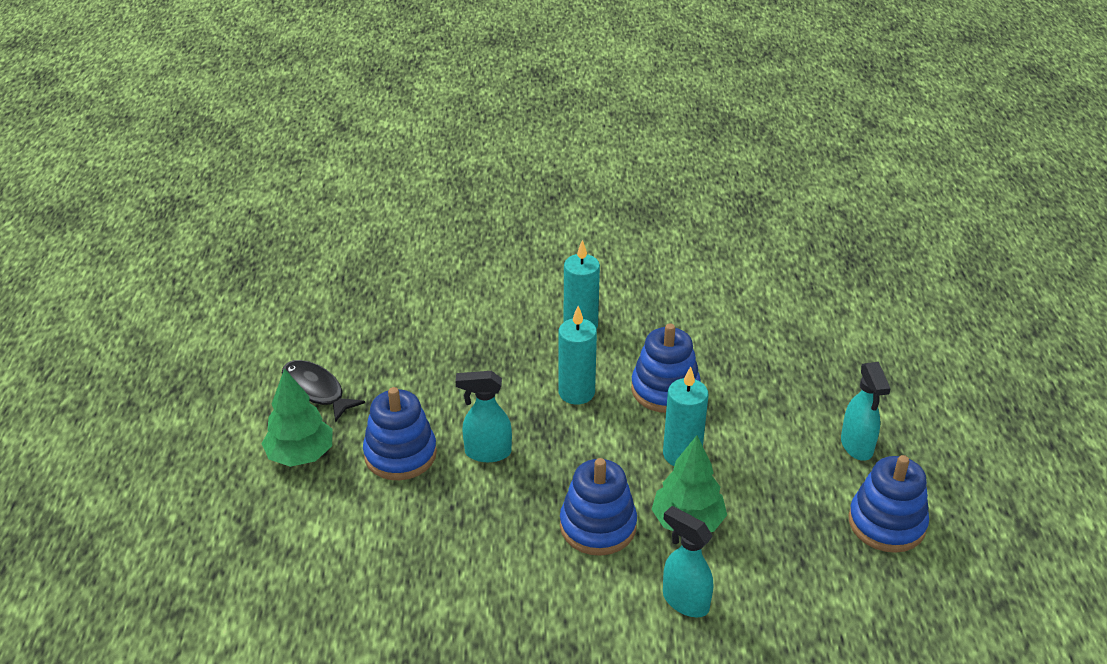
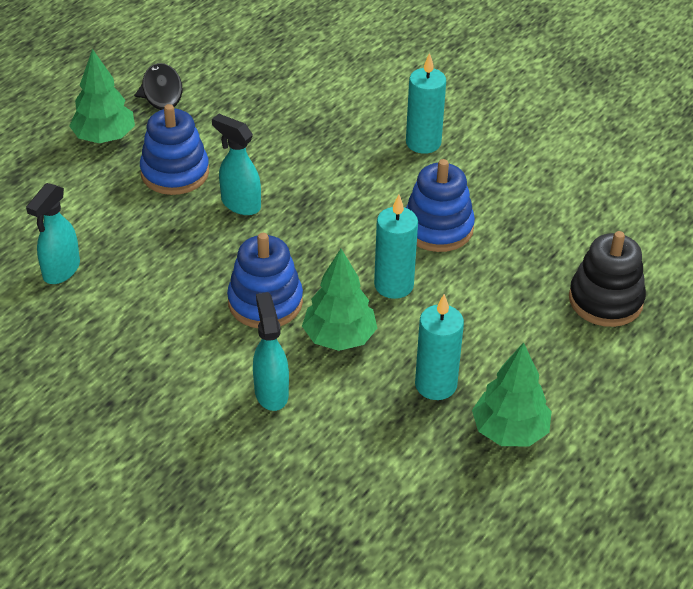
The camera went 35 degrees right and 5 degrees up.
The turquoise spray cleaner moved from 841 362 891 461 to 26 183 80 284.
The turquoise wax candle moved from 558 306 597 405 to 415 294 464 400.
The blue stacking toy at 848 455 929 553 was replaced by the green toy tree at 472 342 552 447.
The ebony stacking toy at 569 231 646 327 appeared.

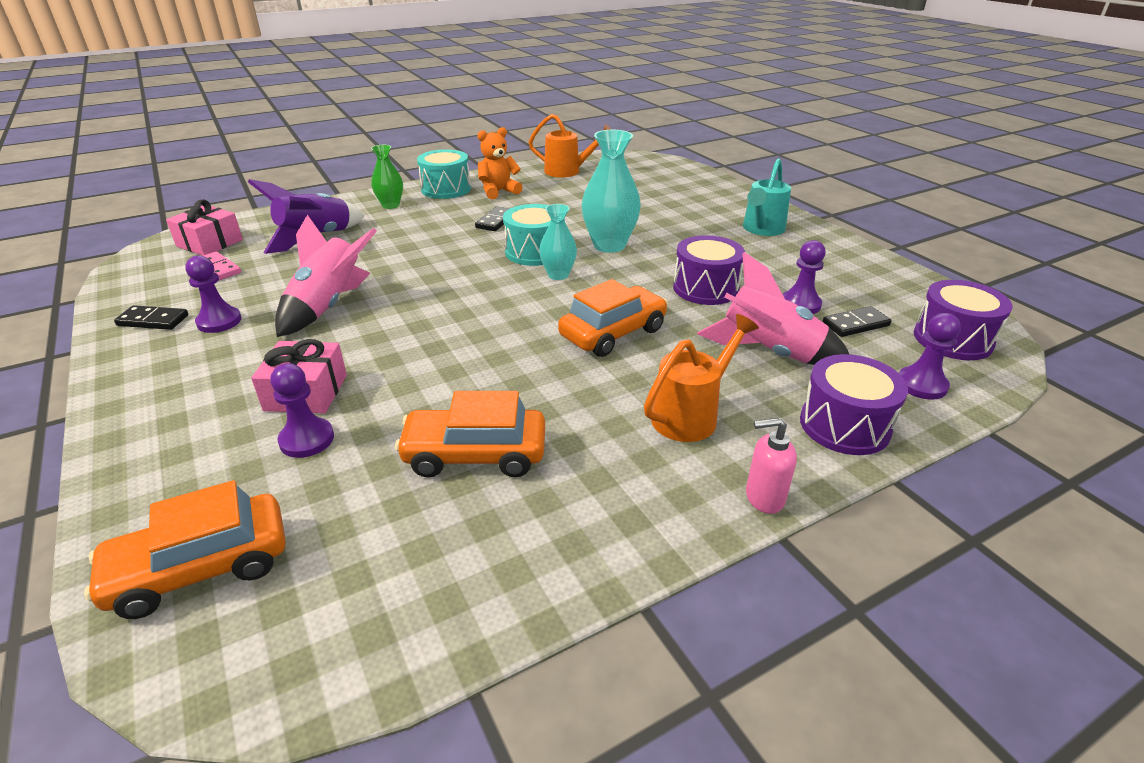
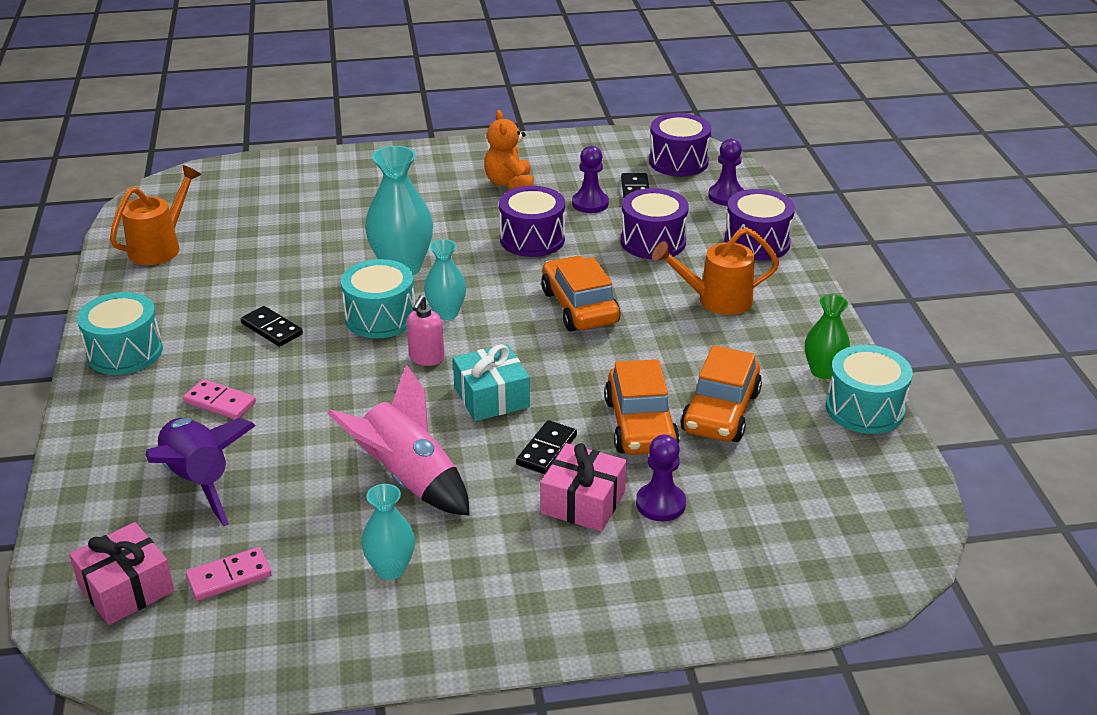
The camera went 70 degrees left and 0 degrees up.
The pink domino piece at 183 379 256 419 appeared.
The purple pawn at 185 255 241 333 was replaced by the turquoise vase at 361 484 415 580.
The pink soap pump moved from 746 418 797 514 to 407 295 444 366.
The turquoise present at 453 344 530 421 appeared.
The bright orange teddy bear moved from 477 127 523 200 to 485 110 534 190.
The ebony domino piece moved from 114 305 188 330 to 516 420 577 474.
The bright orange car moved from 84 480 286 619 to 604 359 680 455.
The pink rocket at 697 252 849 365 was replaced by the purple drum at 621 188 689 259.
The bright orange watering can at 644 314 759 442 turned 75 degrees counterclockwise.
The green vase moved from 371 145 403 209 to 805 295 850 379.
The turquoise drum at 826 345 913 434 appeared.
The turquoise watering can at 743 159 791 236 disappeared.

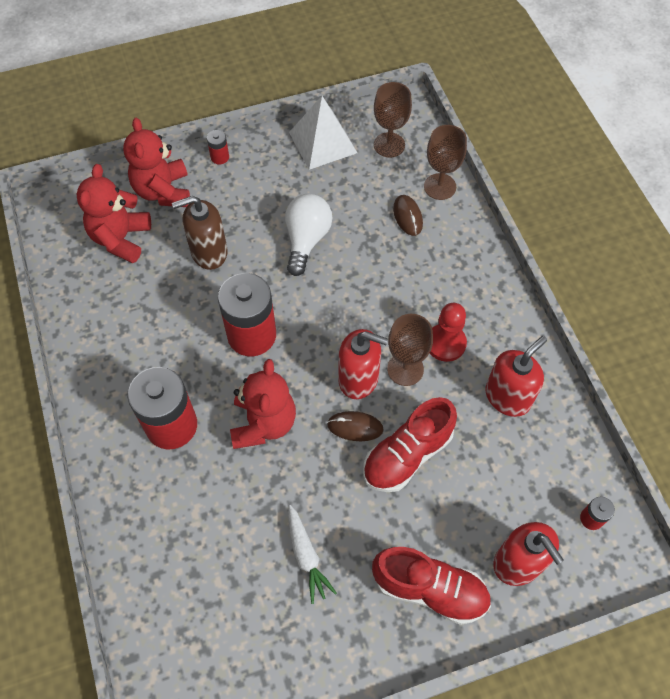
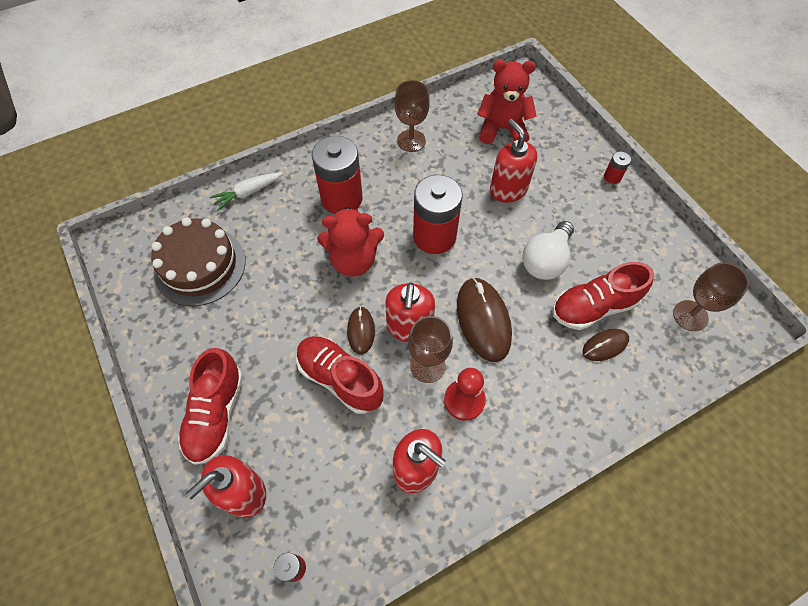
The camera went 80 degrees right and 0 degrees up.
The dark brown cake at 151 217 246 306 appeared.
The snow-white root vegetable moved from 288 505 337 604 to 210 172 283 211.
The dark brown goblet moved from 424 125 467 200 to 394 80 430 152.
The dark brown computer mouse at 457 277 512 362 appeared.
The dark brown soap pump at 172 196 228 270 became the crimson soap pump at 490 119 537 203.
The snow-white lightbulb at 285 194 332 276 turned 120 degrees clockwise.
The crimson shoe at 552 262 654 330 appeared.
The crimson teddy bear at 123 118 190 207 disappeared.
The snow-white solid pyramid at 289 96 357 170 disappeared.

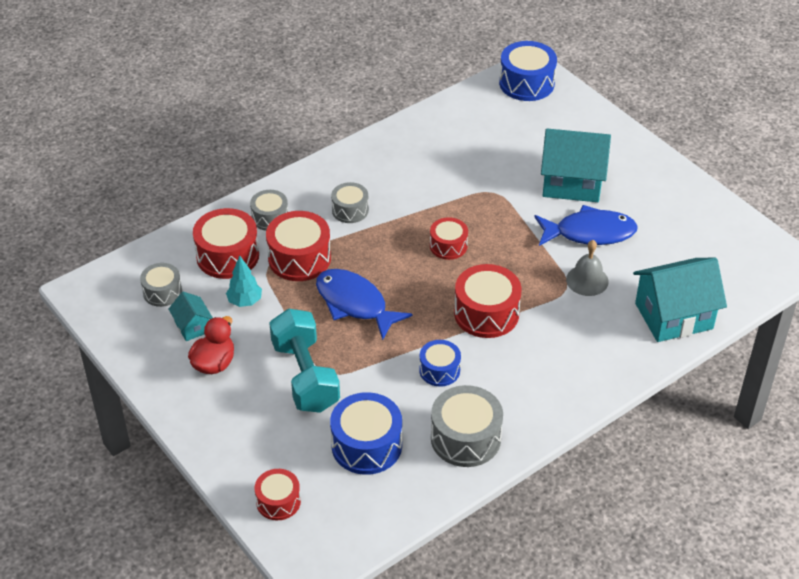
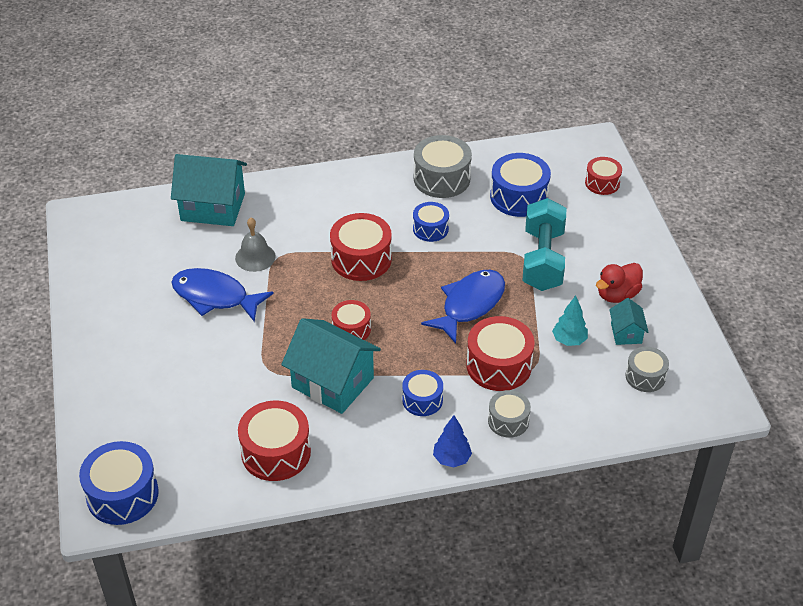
The camera went 155 degrees left and 0 degrees up.
The crimson drum moved from 193 208 259 279 to 238 400 311 481.
The turquoise house moved from 541 129 611 202 to 281 318 381 414.
The gray drum at 331 182 369 223 became the blue drum at 402 370 443 416.
The blue fish figure at 316 269 413 340 turned 120 degrees counterclockwise.
The blue toy tree at 433 415 472 468 appeared.

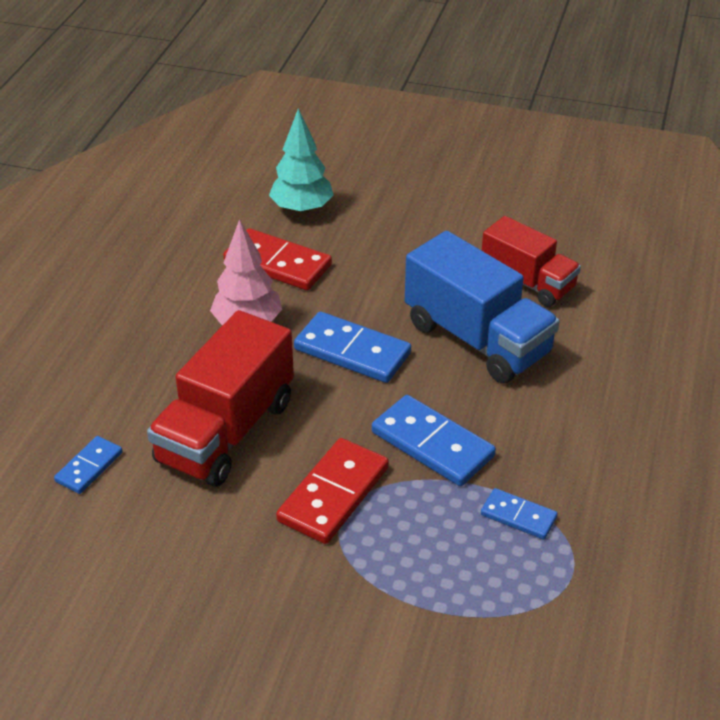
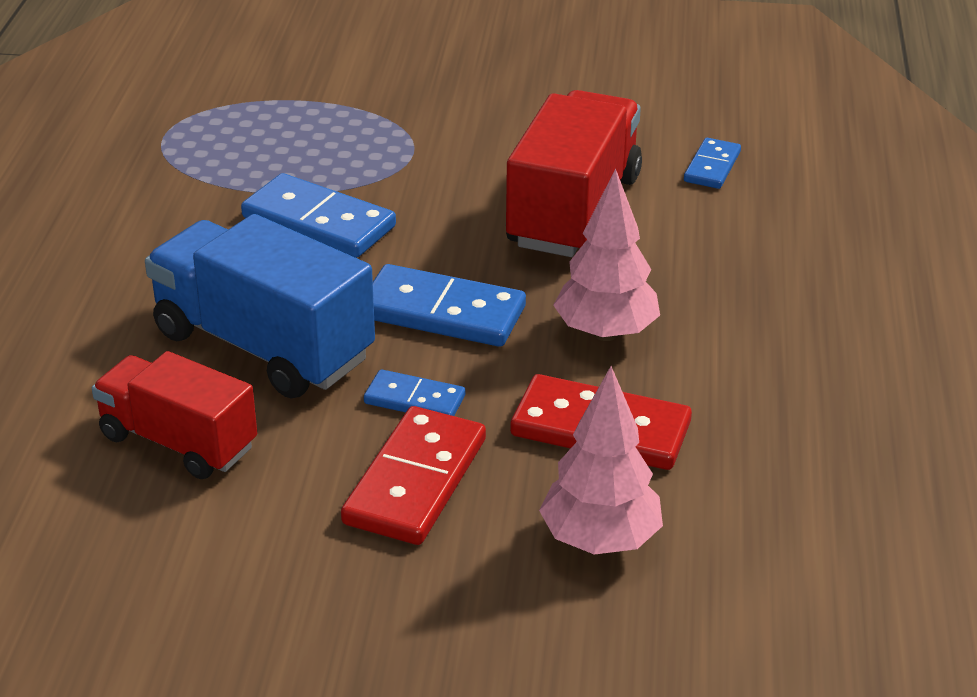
The camera went 170 degrees right and 5 degrees down.
The crimson domino piece moved from 276 438 389 544 to 341 406 486 545.
The blue domino piece moved from 481 488 558 539 to 364 369 465 416.
The turquoise toy tree at 269 108 334 214 became the pink toy tree at 539 366 663 555.

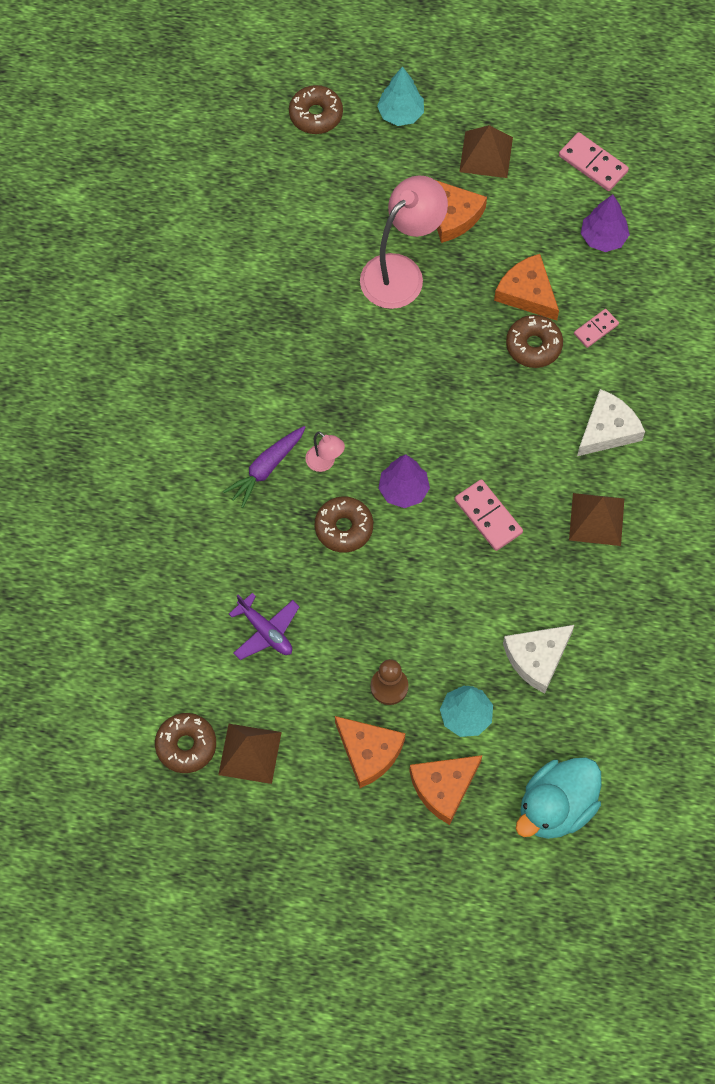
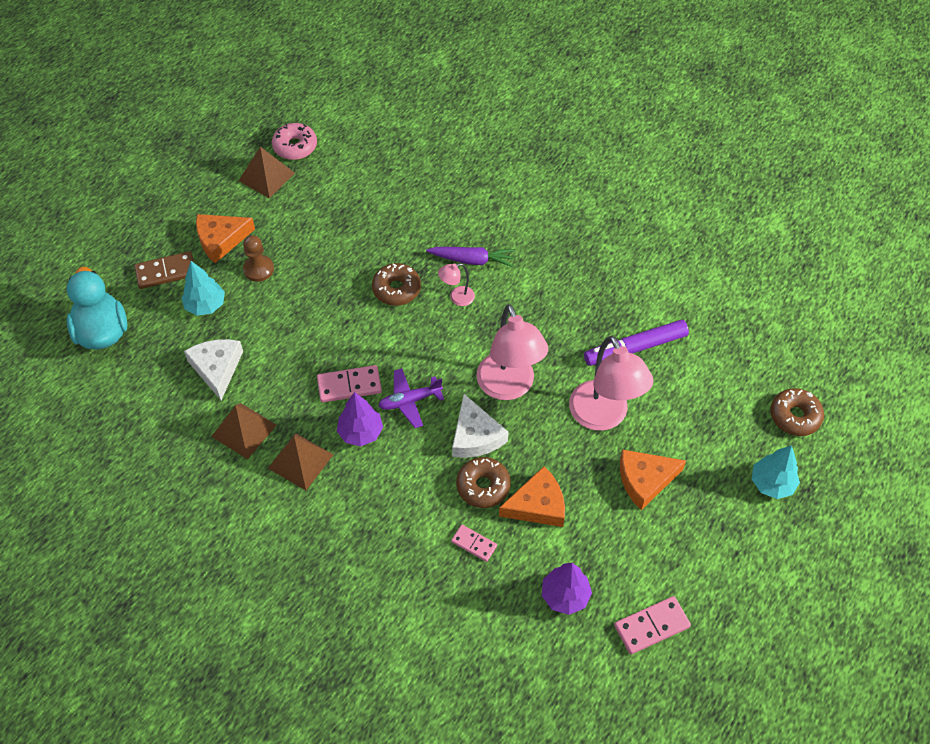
The camera went 115 degrees right and 10 degrees down.
The bright orange piece of cheese at 409 755 482 825 was replaced by the dark brown domino piece at 134 251 194 289.
The dark brown solid pyramid moved from 459 125 513 178 to 211 403 277 459.
The dark brown glazed donut at 155 713 216 773 became the pink glazed donut at 272 123 317 160.
The purple toy tree moved from 378 454 430 508 to 337 392 383 446.
The purple aeroplane moved from 229 593 299 660 to 378 368 444 428.
The purple root vegetable at 223 426 306 508 turned 120 degrees clockwise.
The pink domino piece at 574 309 619 348 turned 45 degrees counterclockwise.
The snow-white piece of cheese moved from 577 389 645 456 to 452 394 509 458.
The pink reading lamp at 477 304 548 400 appeared.
The purple felt pen at 584 320 689 366 appeared.

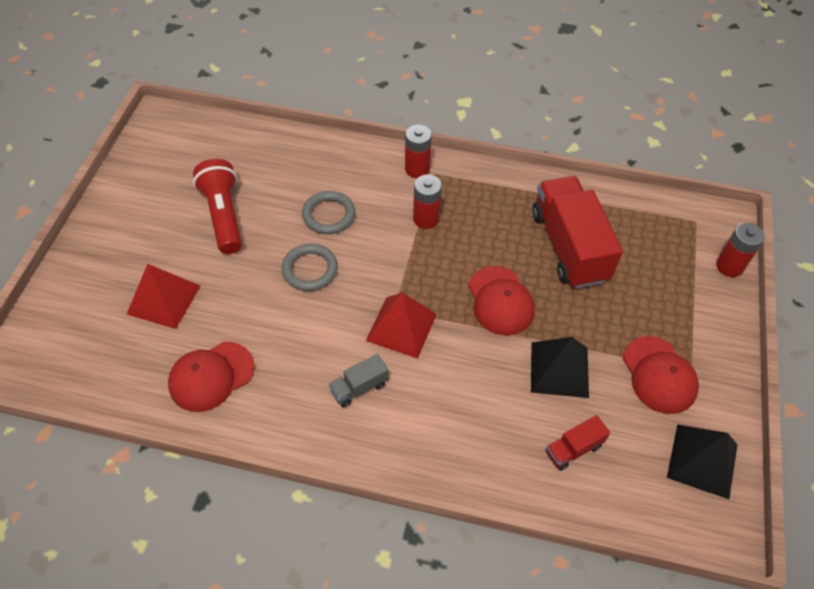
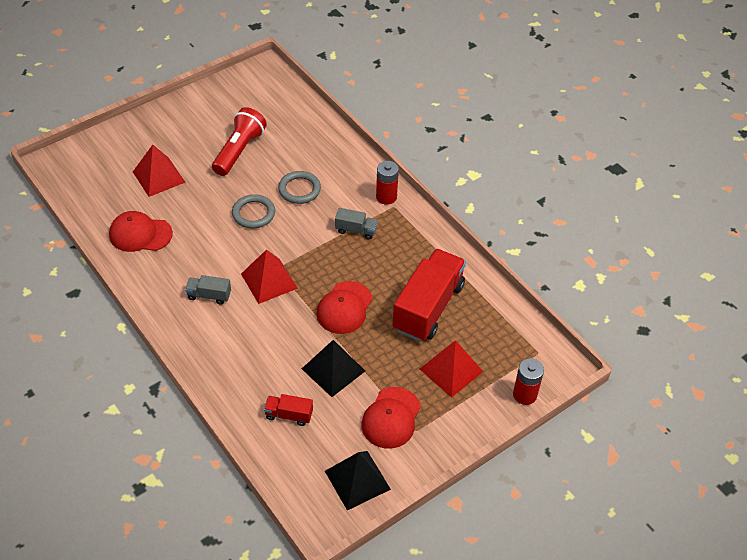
The camera went 40 degrees right and 5 degrees down.
The crimson power cell at 413 174 442 229 was replaced by the gray lorry at 335 208 378 240.
The crimson solid pyramid at 420 340 483 398 appeared.

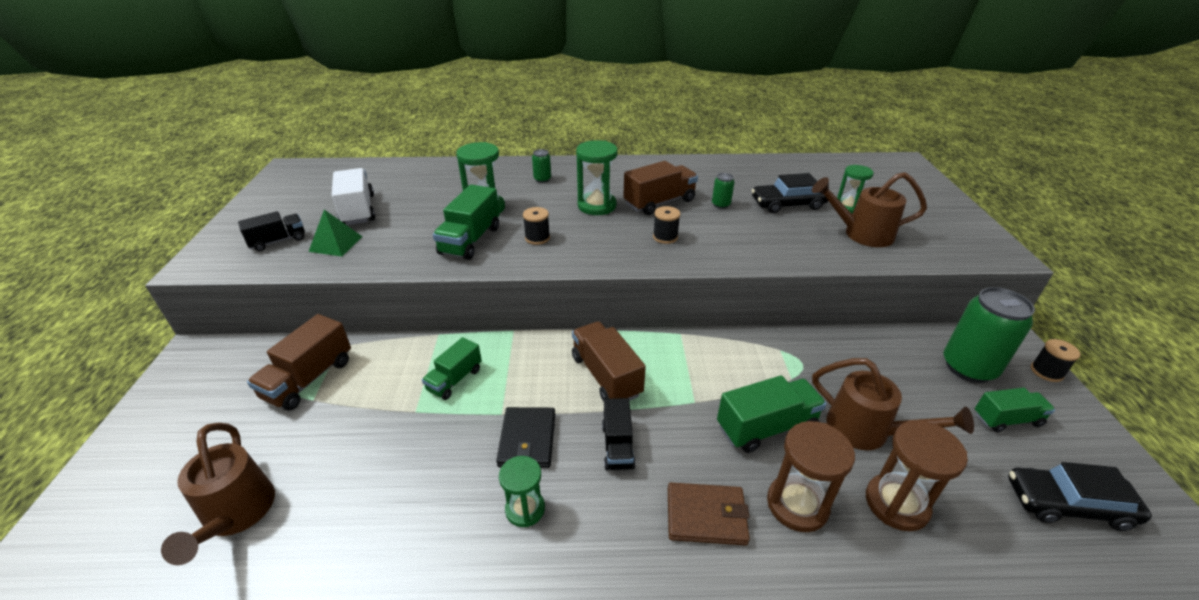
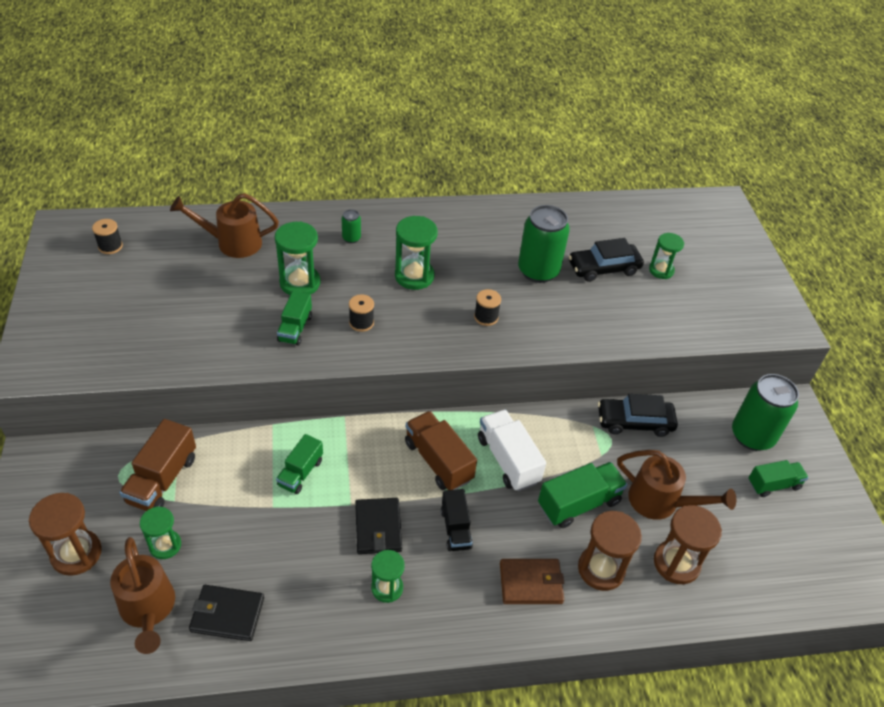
The camera went 10 degrees left and 10 degrees up.
The dark brown hourglass at 29 493 102 576 appeared.
The ebony spool moved from 1031 339 1080 382 to 92 219 123 254.
The green hourglass at 140 506 181 559 appeared.
The dark brown watering can moved from 812 172 927 247 to 170 193 279 258.
The ebony wallet at 189 585 264 641 appeared.
The green lorry at 433 185 500 260 changed to 0.66 times the size.
The snow-white lorry moved from 332 168 375 225 to 478 409 546 491.
The green soda can at 712 173 734 209 changed to 2.24 times the size.
The ebony car moved from 1008 462 1152 531 to 598 394 678 437.
The ebony lorry at 238 211 305 251 disappeared.
The green solid pyramid at 308 210 362 256 disappeared.
The dark brown lorry at 623 161 698 215 disappeared.

